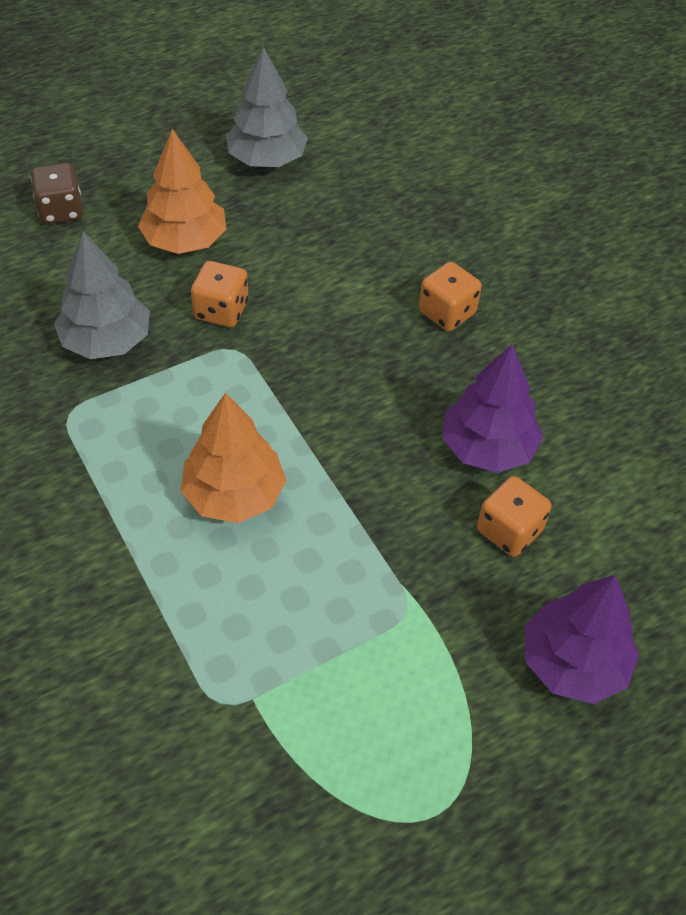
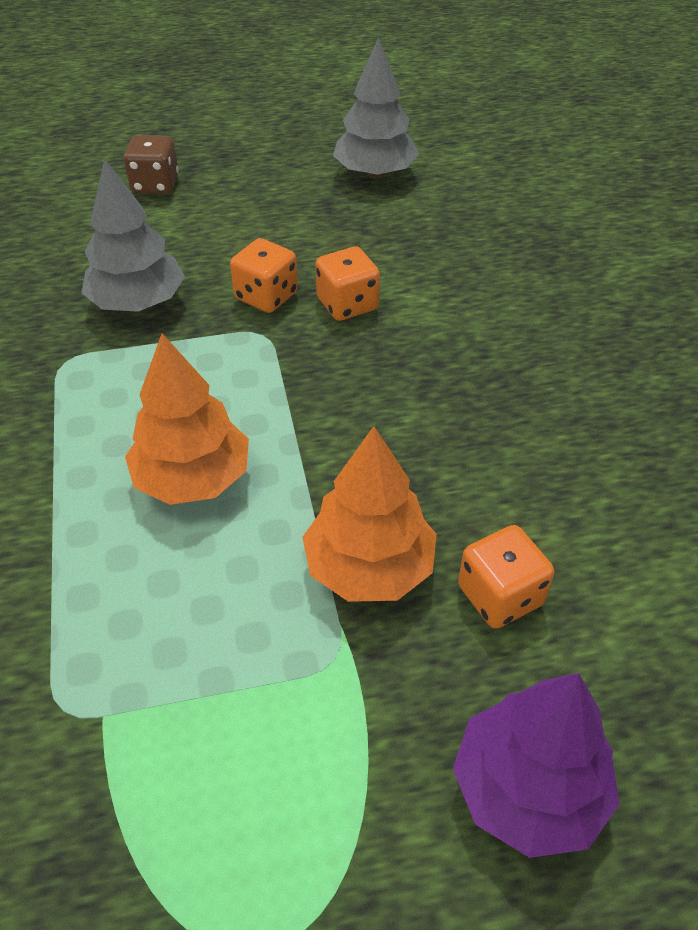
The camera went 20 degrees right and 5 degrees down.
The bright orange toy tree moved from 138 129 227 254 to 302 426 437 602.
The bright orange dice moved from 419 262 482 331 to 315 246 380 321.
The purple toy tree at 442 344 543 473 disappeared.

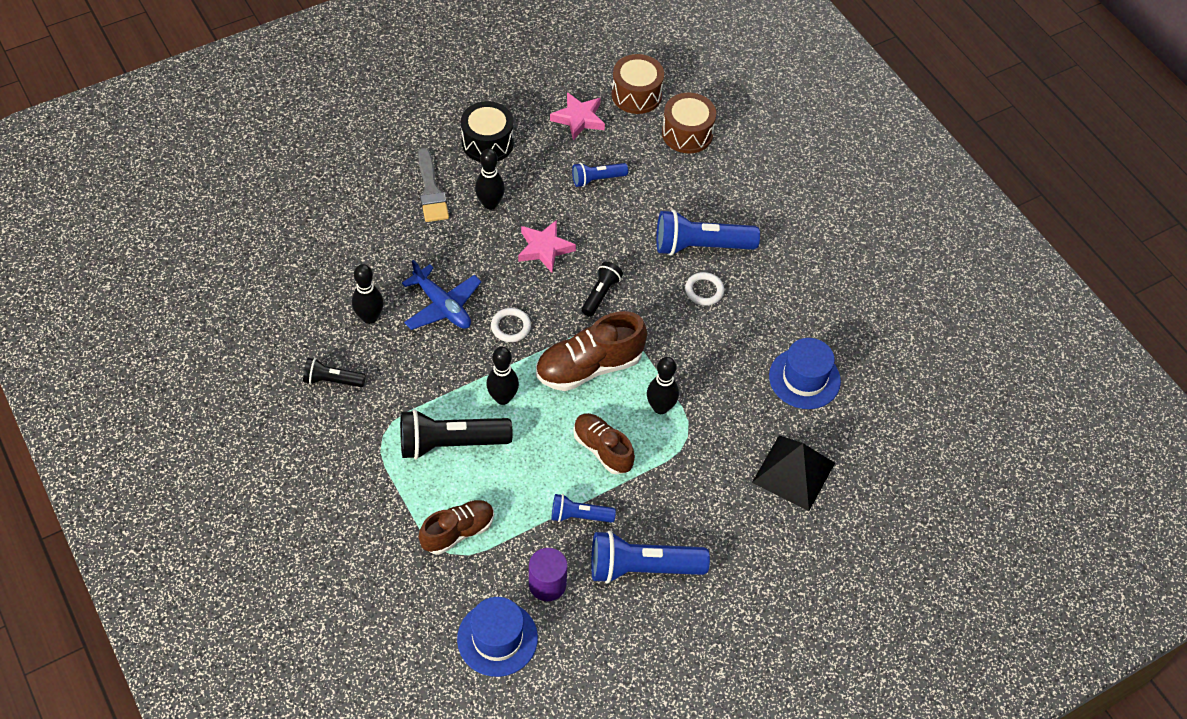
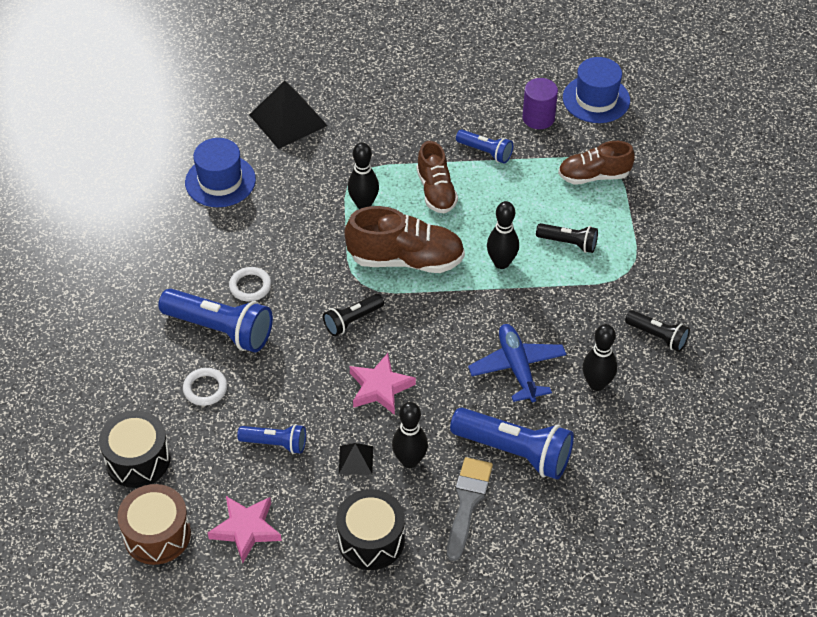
The camera went 150 degrees left and 5 degrees down.
The dark brown drum at 662 92 716 154 became the ebony drum at 99 410 171 488.
The snow-white hoop moved from 491 308 531 342 to 183 368 227 406.
The ebony solid pyramid at 339 443 373 475 appeared.
The blue torch moved from 591 530 710 584 to 450 408 574 480.
The ebony torch at 400 409 513 460 changed to 0.56 times the size.

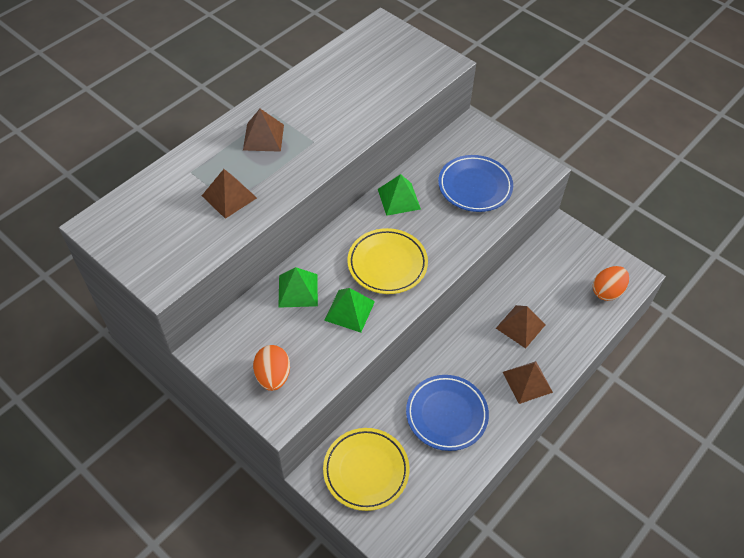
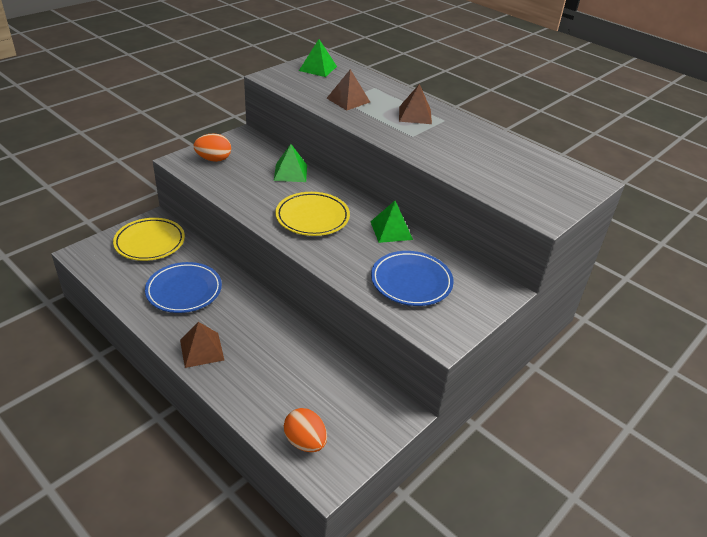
The camera went 90 degrees right and 15 degrees down.
The green solid pyramid moved from 324 288 375 332 to 299 39 337 77.
The dark brown solid pyramid at 496 305 545 349 disappeared.

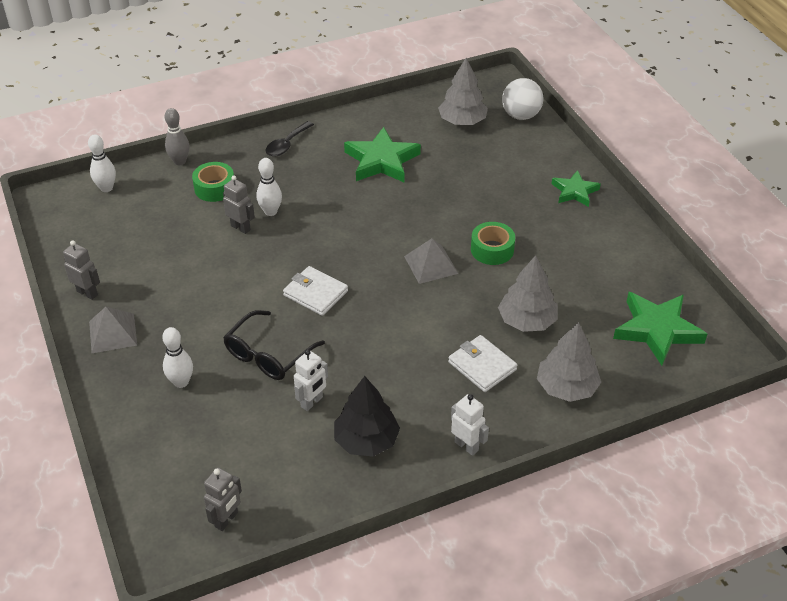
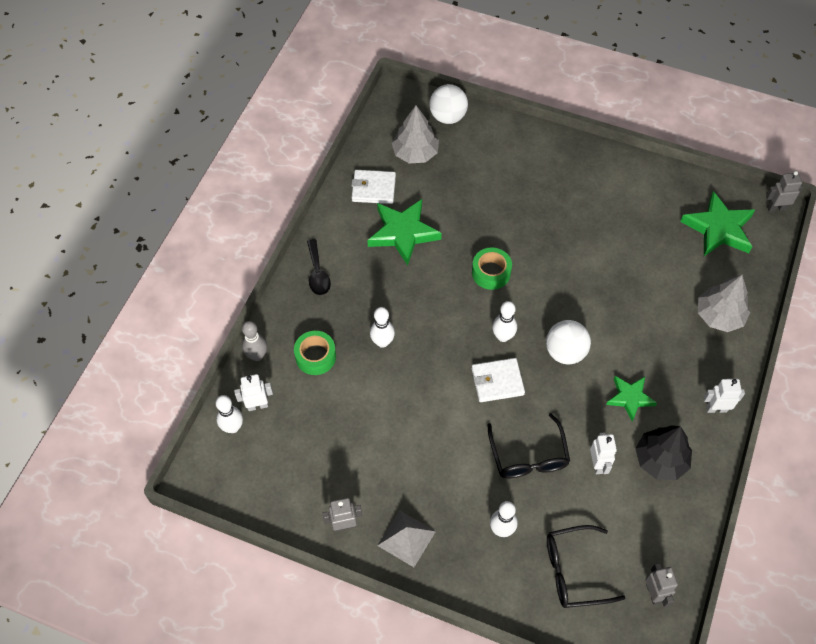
The camera went 45 degrees left and 15 degrees up.
The snow-white toy robot at 234 374 273 411 appeared.
The snow-white wallet moved from 448 335 517 392 to 351 170 396 204.
The green sticky tape moved from 471 222 515 265 to 472 248 512 290.
The snow-white tenpin at 492 301 517 342 appeared.
The snow-white ball at 546 320 591 364 appeared.
The ebony eyeglasses at 547 525 625 608 appeared.
The green star moved from 551 170 601 207 to 606 376 657 421.
The gray toy robot moved from 223 175 255 234 to 766 171 803 212.
The gray solid pyramid at 404 238 458 284 disappeared.
The gray toy tree at 498 255 558 332 disappeared.

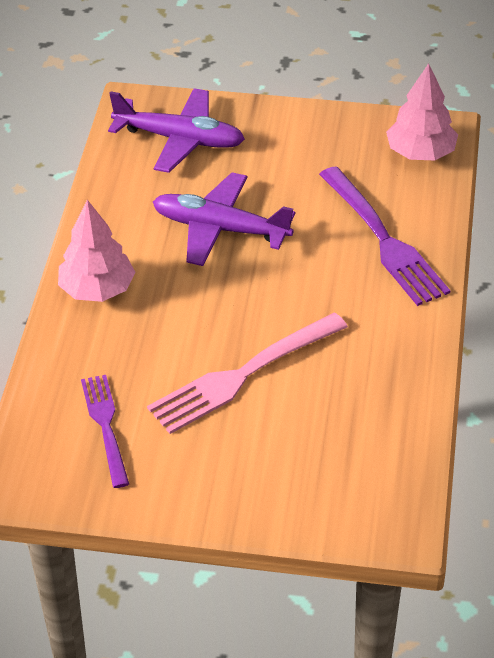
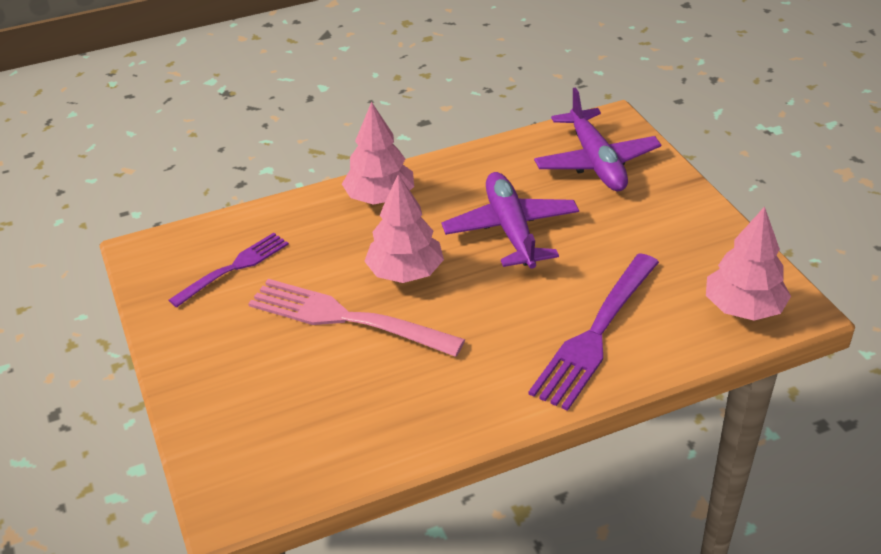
The camera went 60 degrees right and 5 degrees down.
The pink toy tree at 364 174 444 283 appeared.

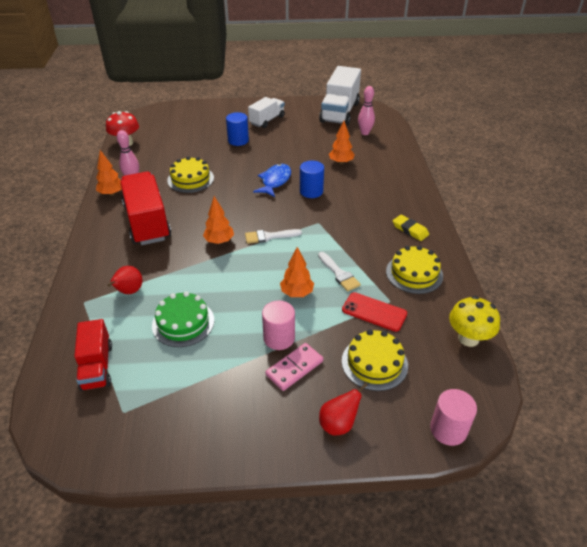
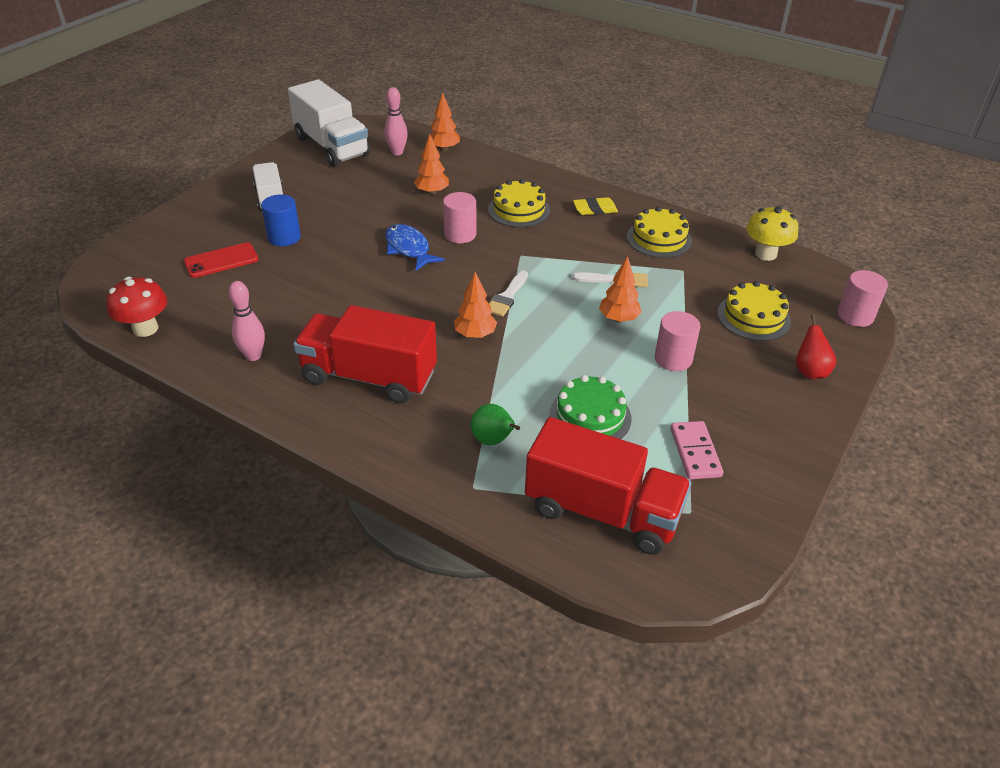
The camera went 55 degrees left and 0 degrees up.
The crimson phone moved from 342 292 407 332 to 184 243 258 278.
The bright orange toy tree moved from 96 150 122 196 to 431 92 460 151.
The blue solid cylinder at 300 161 324 198 became the pink solid cylinder at 443 192 476 243.
The crimson toy pear at 108 266 143 294 became the green toy pear at 471 404 520 445.
The golden cake moved from 167 156 214 193 to 488 179 550 227.
The crimson lorry at 74 319 112 391 changed to 1.68 times the size.
The pink domino piece moved from 265 343 323 391 to 671 421 723 480.

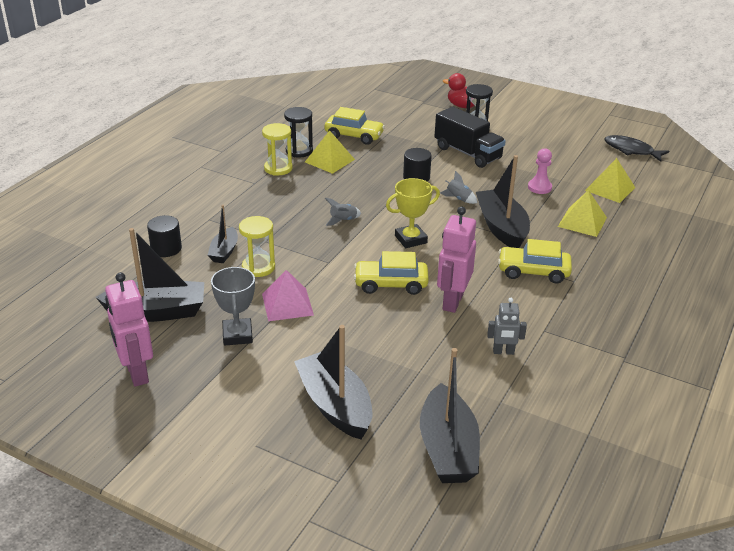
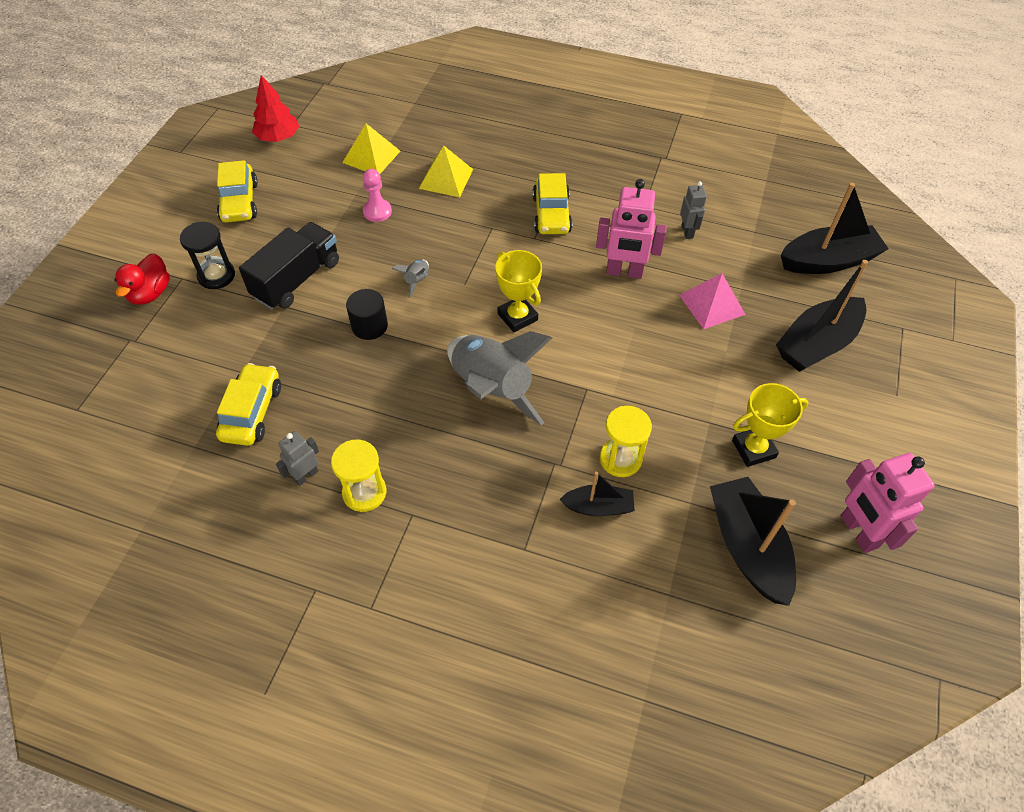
The camera went 100 degrees left and 20 degrees up.
The golden car moved from 354 251 429 295 to 217 160 258 222.
The ebony fish figure at 604 135 669 162 was replaced by the crimson toy tree at 252 75 299 142.
The ebony hourglass at 284 107 313 158 was replaced by the gray toy robot at 276 431 319 486.
The gray rocket at 325 198 361 226 changed to 2.46 times the size.
The pink solid pyramid moved from 262 270 314 321 to 679 273 746 329.
The gray award cup at 211 267 255 346 became the golden award cup at 732 383 808 467.
The pink toy robot at 105 272 153 387 turned 105 degrees clockwise.
The ebony solid cylinder at 147 215 182 257 disappeared.
The golden solid pyramid at 305 130 355 174 disappeared.
The ebony toy boat at 476 155 530 248 disappeared.

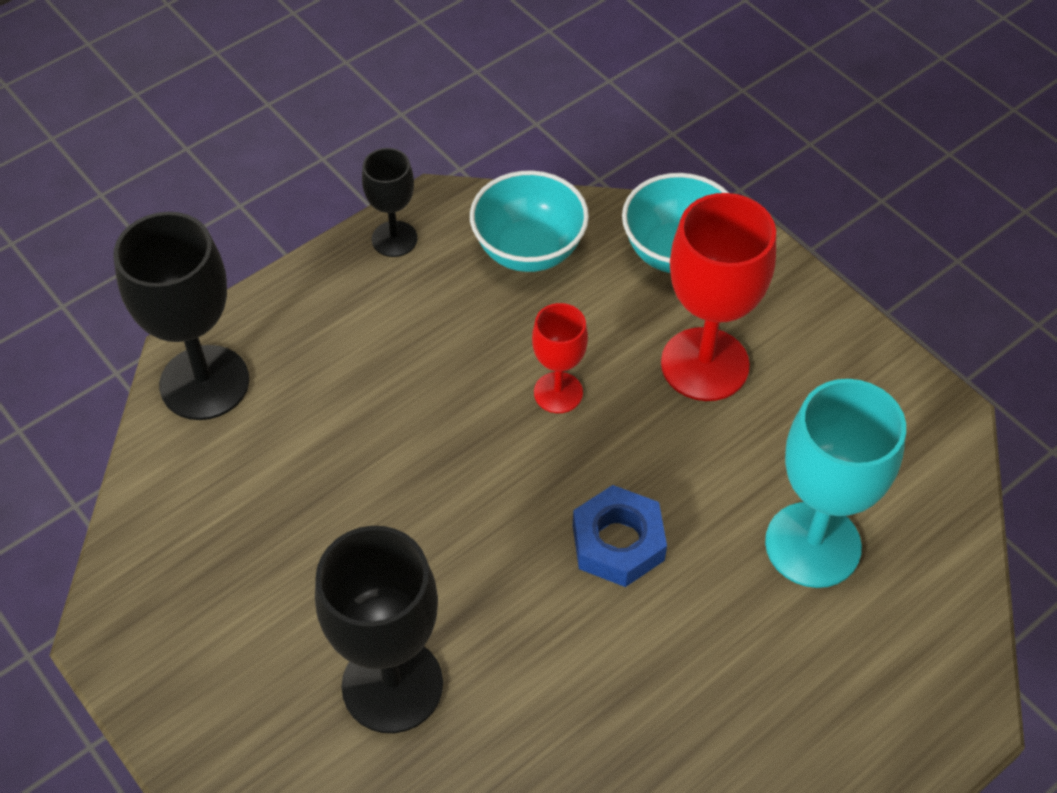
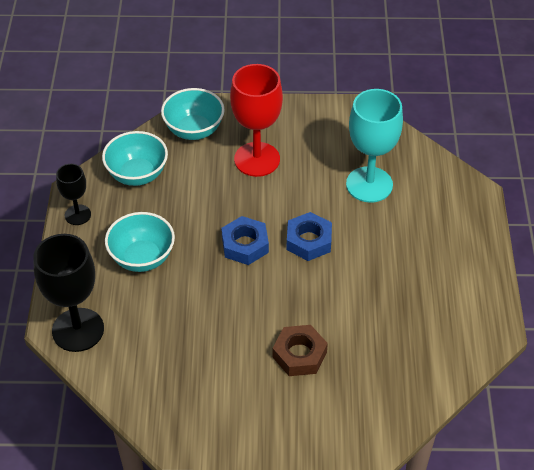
The camera went 50 degrees left and 5 degrees down.
The turquoise bowl at 105 212 175 272 appeared.
The blue hexagon nut at 221 216 269 265 appeared.
The ebony goblet at 315 526 443 733 was replaced by the dark brown hexagon nut at 273 325 328 376.
The crimson goblet at 532 303 588 413 disappeared.

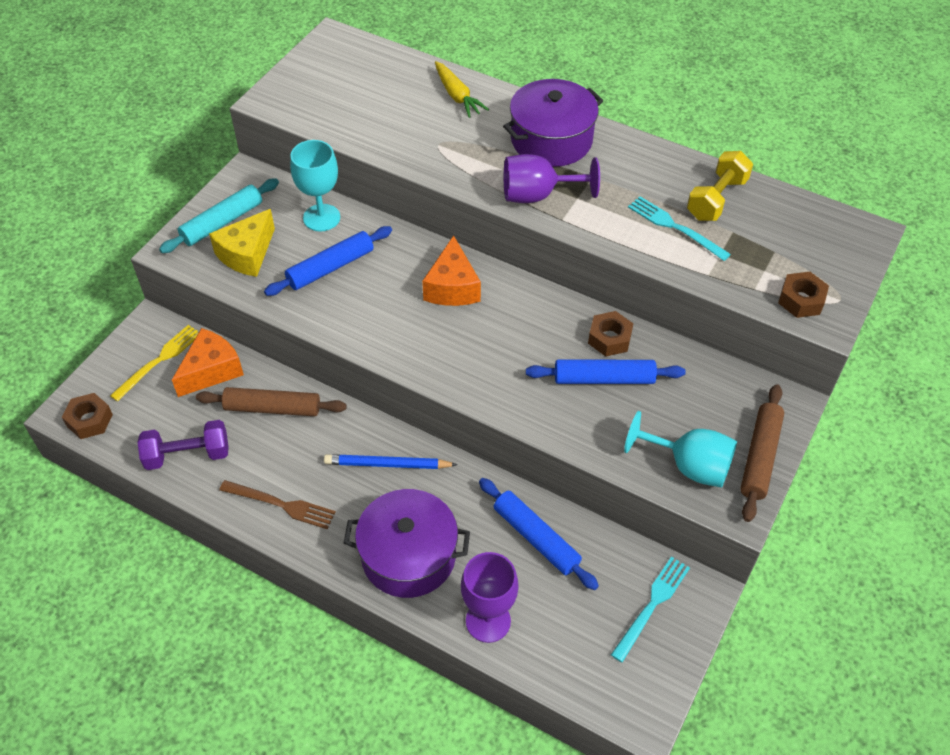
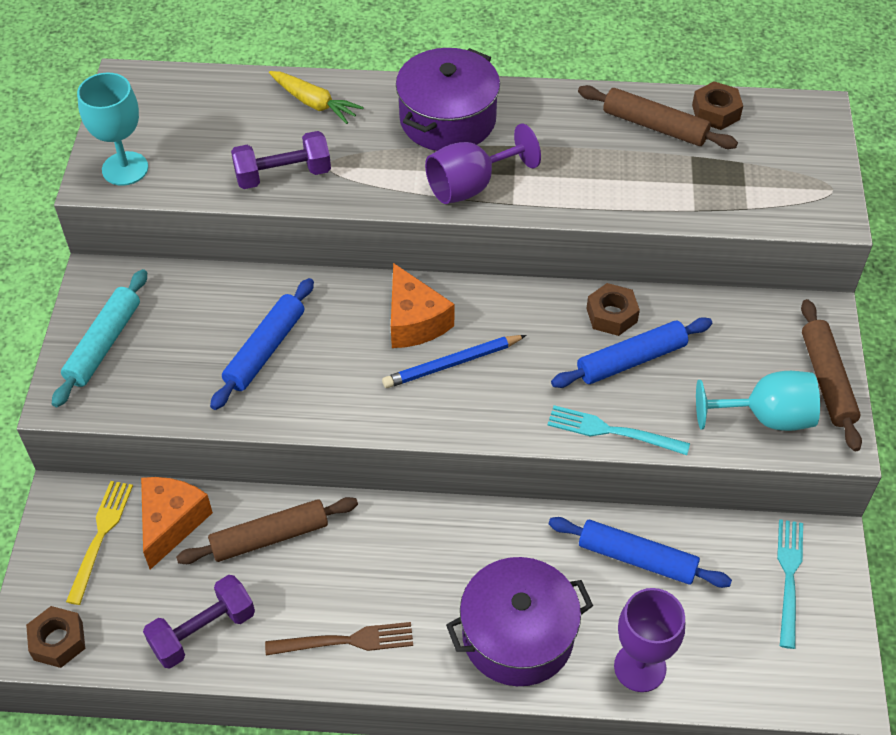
The camera went 25 degrees left and 0 degrees up.
The turquoise goblet moved from 290 140 340 231 to 77 72 148 186.
The purple hand weight at 231 131 331 189 appeared.
The blue lead pencil moved from 324 454 458 469 to 382 335 527 388.
The turquoise fork moved from 628 196 731 261 to 548 405 690 455.
The golden hand weight at 687 151 753 221 was replaced by the dark brown rolling pin at 578 85 738 149.
The dark brown hexagon nut moved from 778 272 829 318 to 692 81 743 130.
The golden piece of cheese at 209 209 275 277 disappeared.

